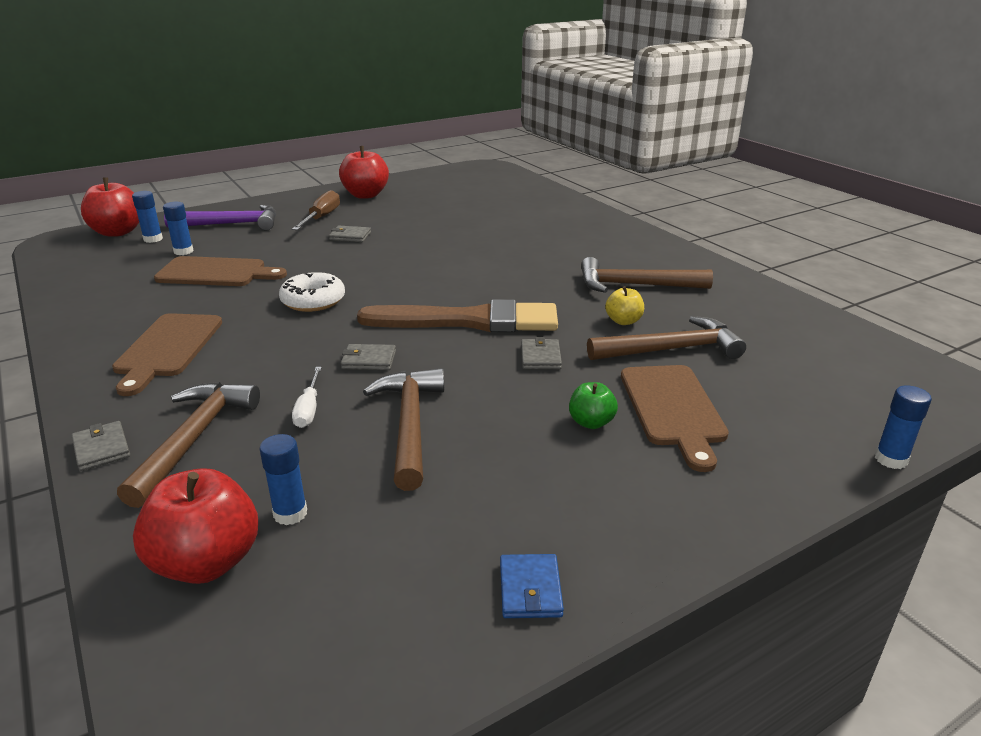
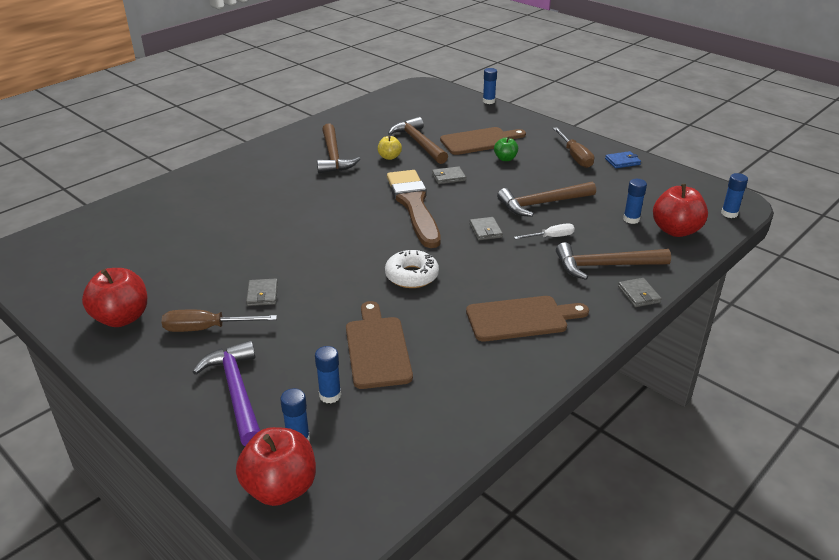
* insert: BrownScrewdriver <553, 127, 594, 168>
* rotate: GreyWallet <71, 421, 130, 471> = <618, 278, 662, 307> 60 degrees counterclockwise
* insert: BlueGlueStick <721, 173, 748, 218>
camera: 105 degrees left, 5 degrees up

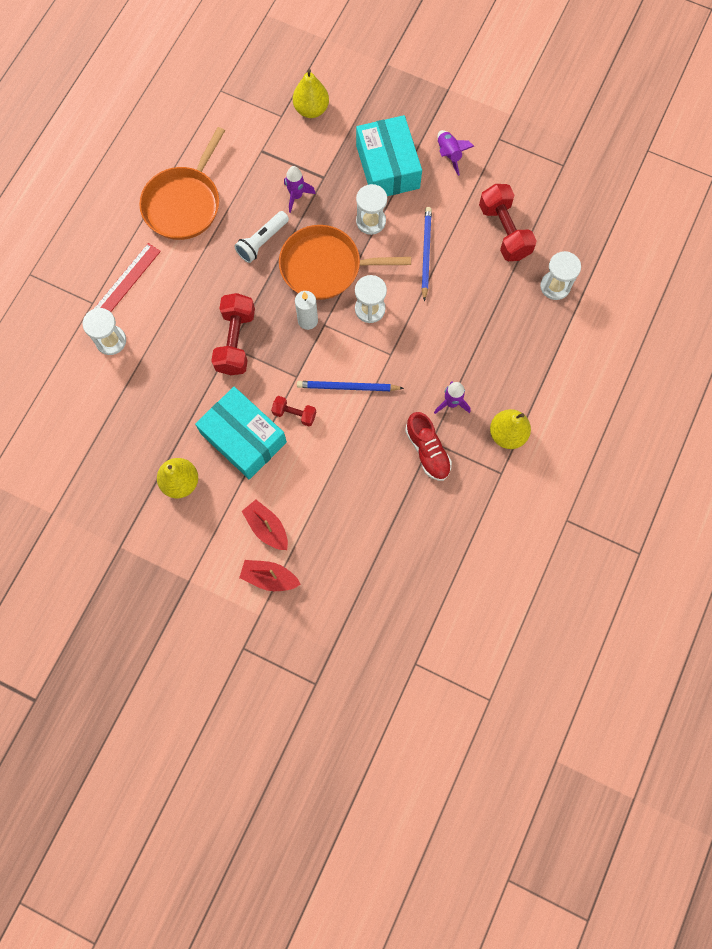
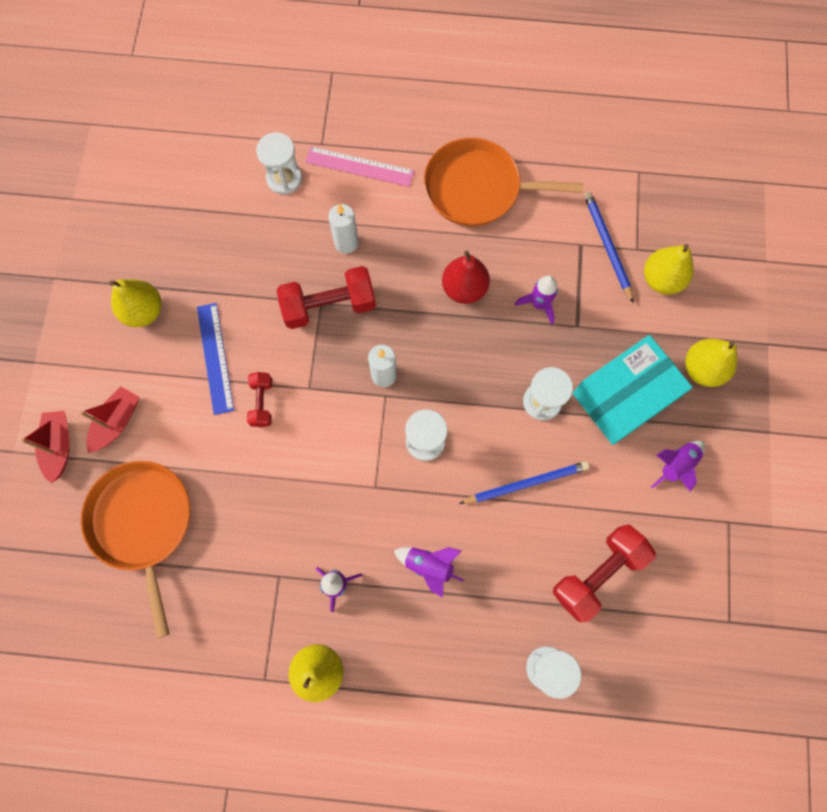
* move: OrangePan <279, 225, 411, 300> to <81, 461, 190, 639>
* replace: TurquoiseBox <195, 387, 287, 479> to BlueRuler <197, 303, 234, 415>
* recolor: RedRuler <94, 243, 161, 312> to PinkRuler <305, 146, 414, 187>
* insert: WhiteCandle <328, 204, 359, 254>
* insert: PurpleRocket <394, 547, 464, 598>
* replace: WhiteFlashlight <234, 211, 289, 263> to RedPear <442, 250, 490, 304>
* move: BluePencil <297, 381, 404, 391> to <584, 192, 633, 302>
* insert: YellowPear <685, 339, 737, 387>
* delete: RedShoe <405, 412, 452, 481>
camera: 70 degrees right, 0 degrees up

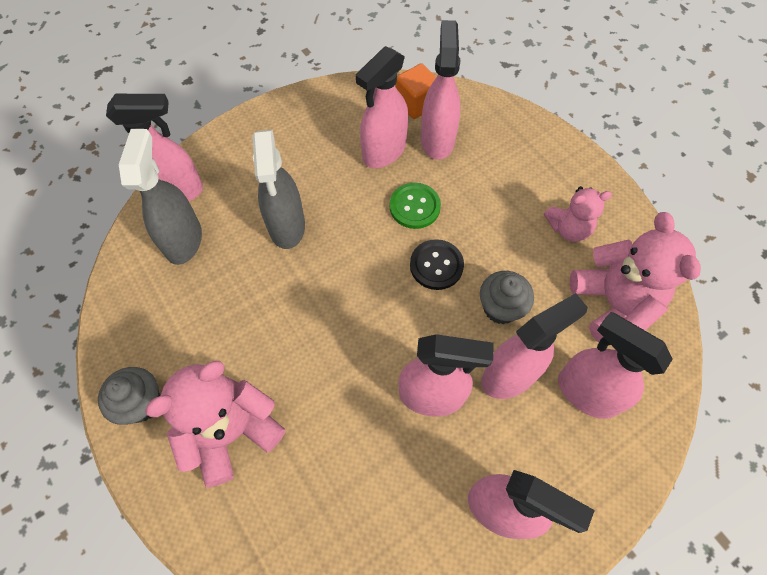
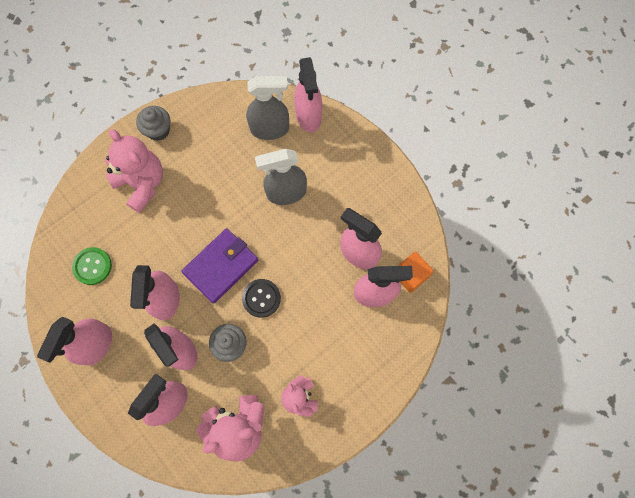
* move: GreenButton <390, 183, 441, 229> to <72, 247, 112, 285>
* insert: PurpleWallet <182, 228, 258, 304>
camera: 85 degrees right, 10 degrees up

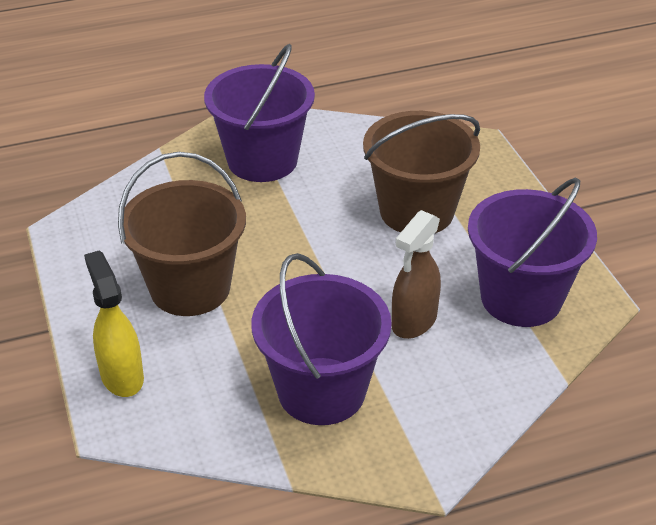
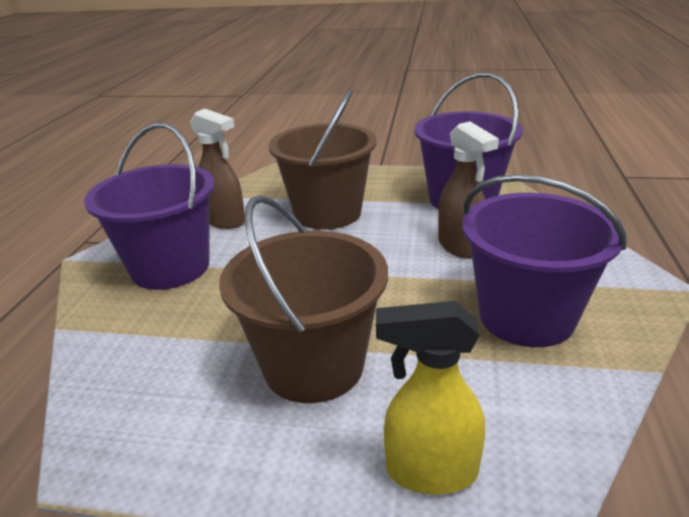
* insert: BrownSprayBottle <190, 109, 245, 229>
camera: 60 degrees left, 10 degrees down

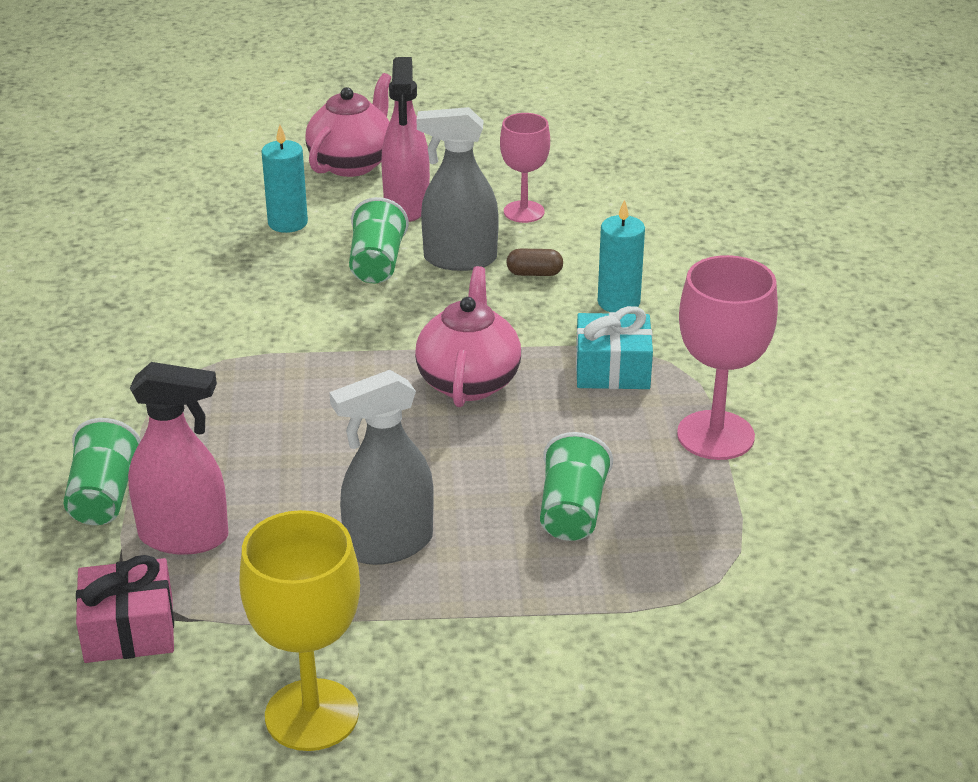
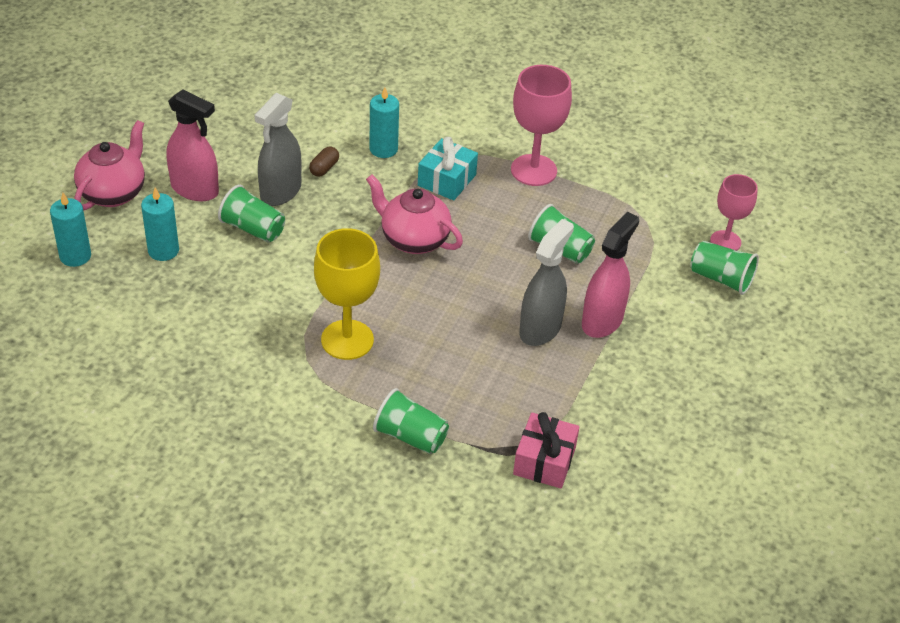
* insert: TurquoiseCandle <50, 193, 91, 267>
* rotate: PinkTeapot <305, 73, 391, 177> = <74, 120, 145, 211> 60 degrees clockwise
* move: YellowGoblet <240, 510, 360, 751> to <314, 228, 380, 360>
* rotate: GreySprayBottle <329, 370, 434, 565> = <519, 219, 574, 346> 150 degrees counterclockwise
* move: PinkSprayBottle <128, 362, 228, 555> to <582, 212, 639, 338>
* insert: GreenCup <690, 241, 759, 295>
* move: PinkGoblet <500, 113, 550, 223> to <710, 174, 758, 251>
camera: 65 degrees left, 10 degrees up

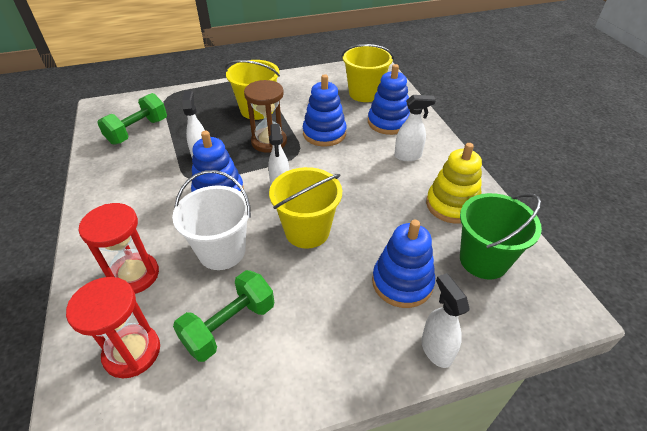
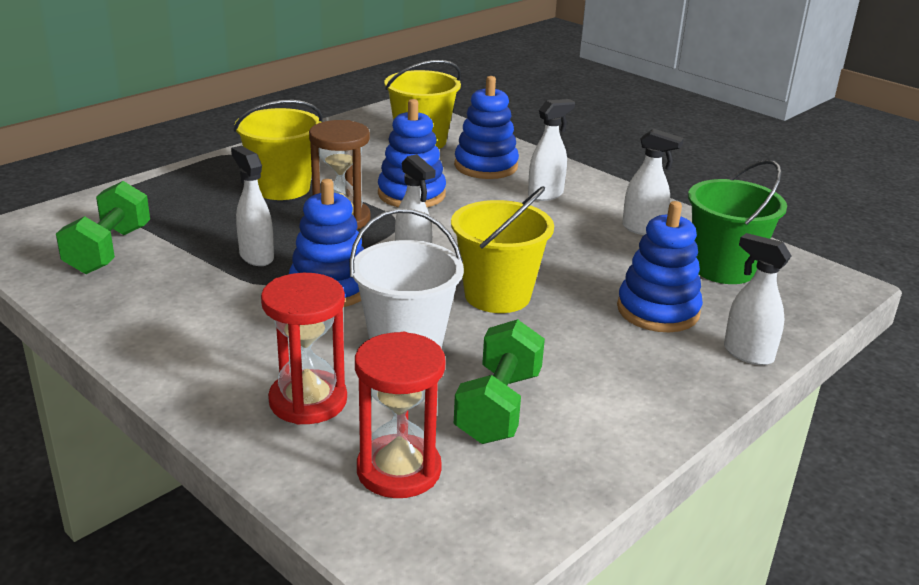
* replace: YellowStackingToy <426, 143, 482, 224> to WhiteSprayBottle <622, 128, 684, 235>
camera: 30 degrees left, 15 degrees down

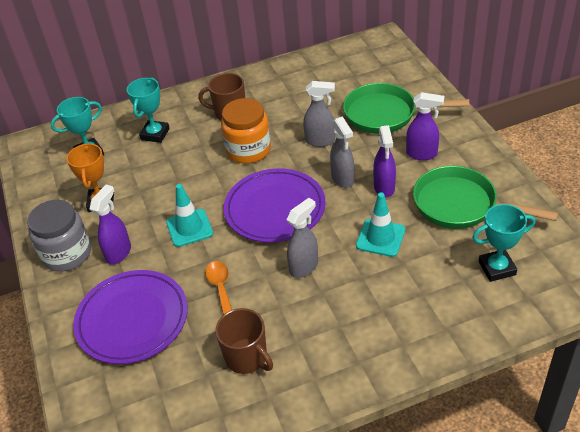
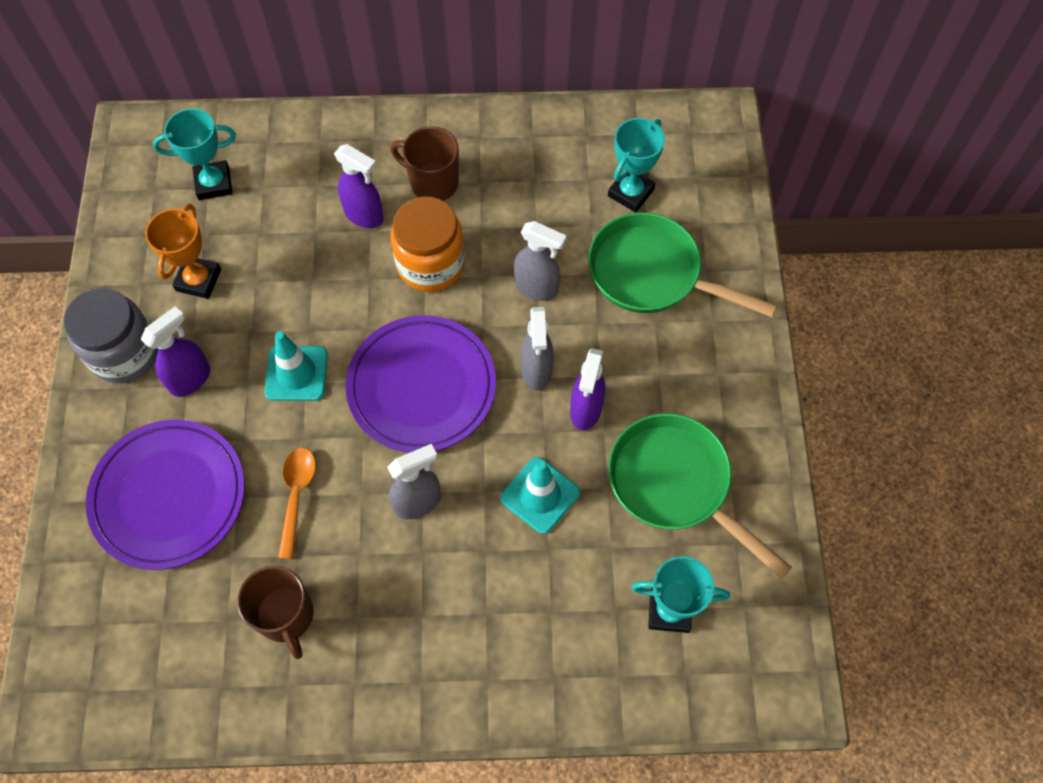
* move: PurpleSprayBottle <406, 92, 444, 160> to <334, 144, 384, 228>
* move: TurquoiseTrophy <127, 77, 170, 143> to <608, 118, 665, 212>
camera: 15 degrees right, 20 degrees up

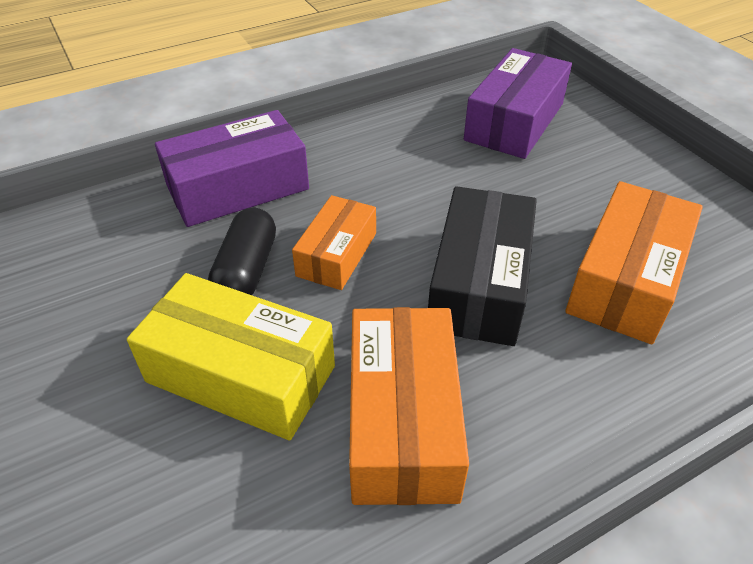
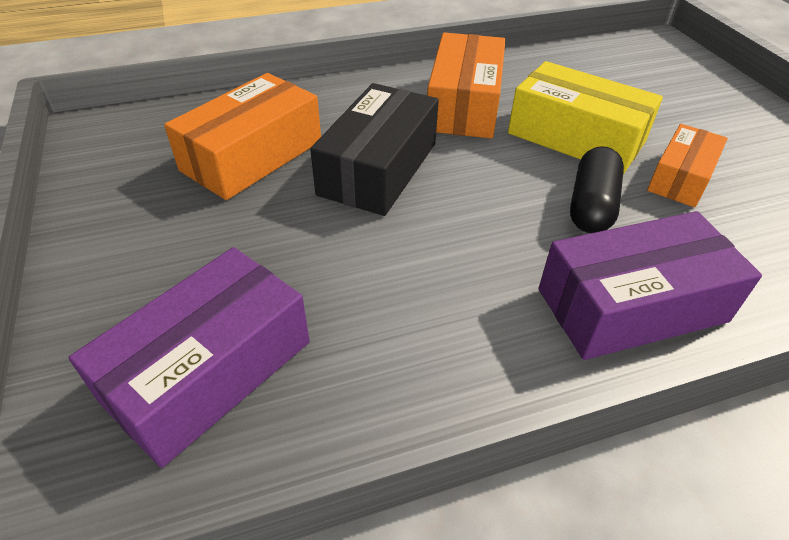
* move: OrangeBox <292, 195, 376, 290> to <647, 124, 728, 207>
camera: 170 degrees left, 0 degrees up

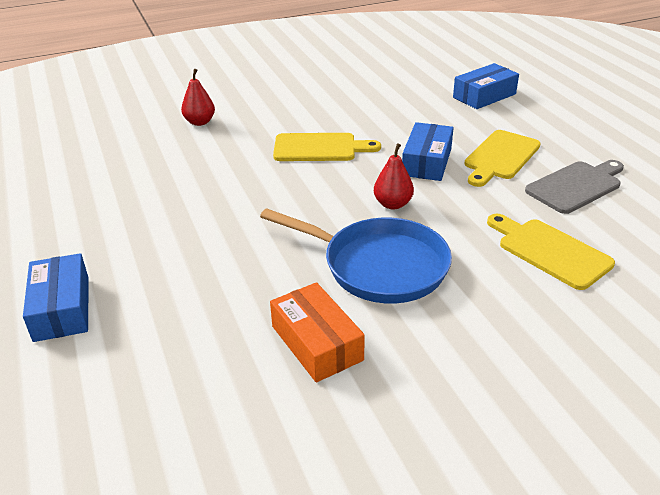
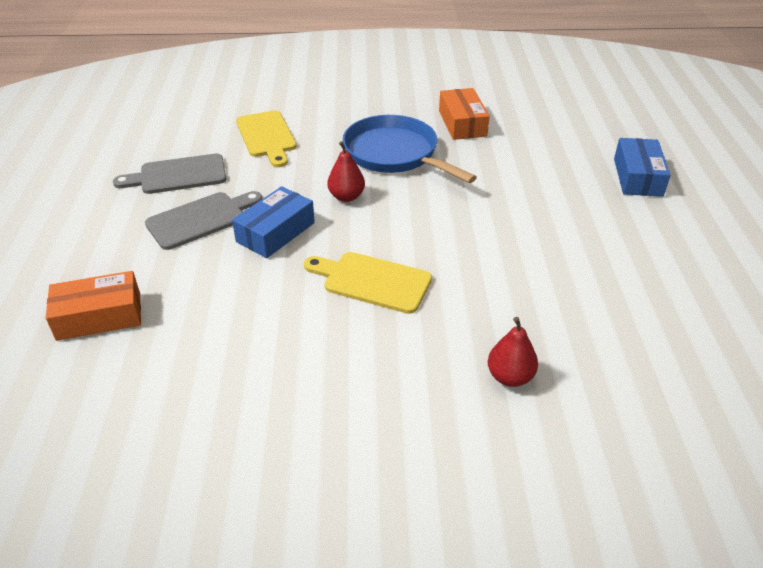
* recolor: BlueBox <453, 63, 519, 109> to OrangeBox <46, 271, 141, 341>
* recolor: YellowCuttingBoard <465, 130, 541, 187> to GreyCuttingBoard <145, 191, 262, 250>
camera: 160 degrees left, 5 degrees up

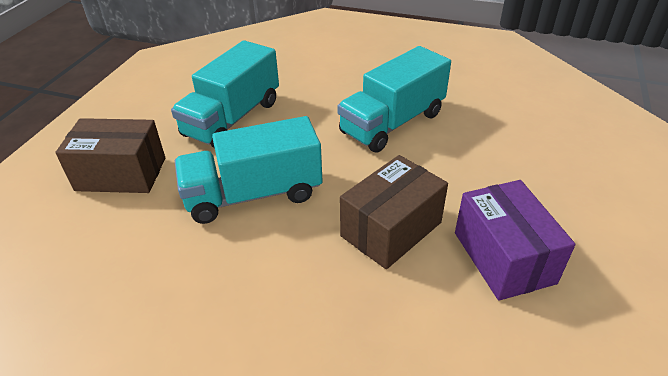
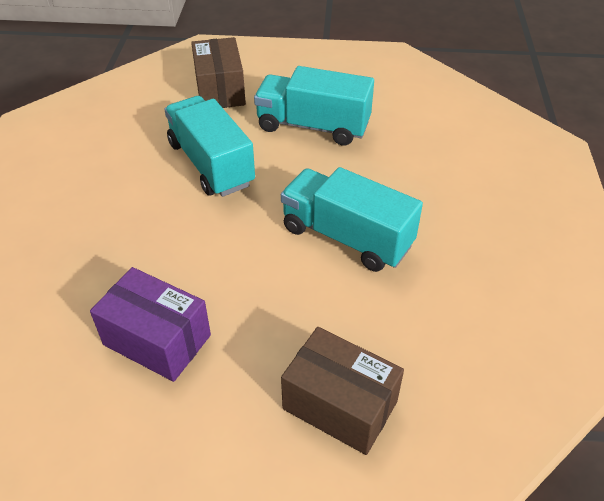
* rotate: PurpleBox <455, 180, 575, 301> = <90, 267, 211, 382> 60 degrees clockwise
* move: BrownBox <340, 155, 448, 269> to <281, 327, 404, 455>
camera: 75 degrees right, 5 degrees up

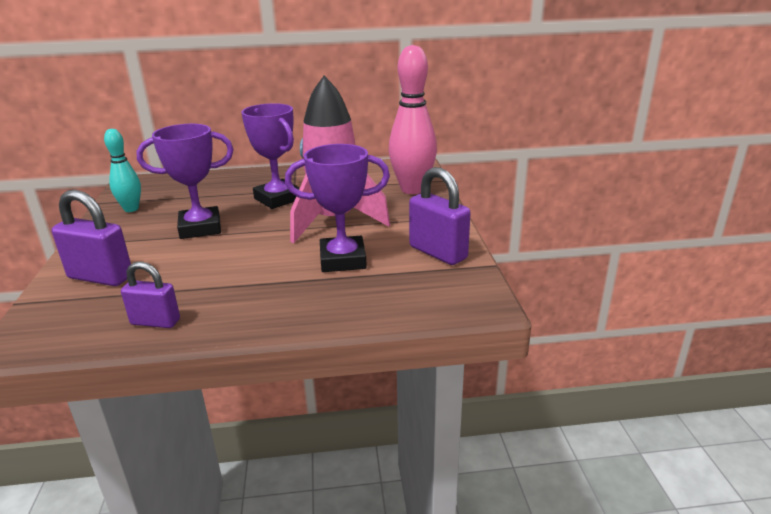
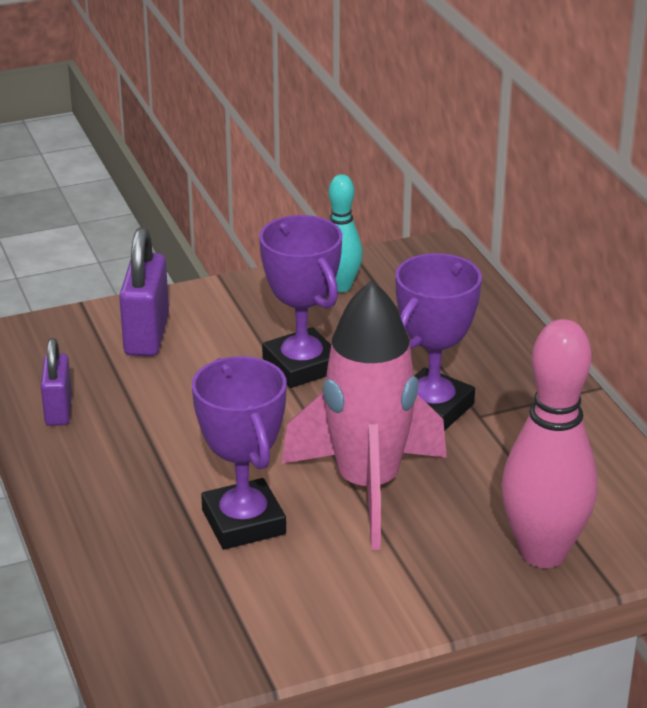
* delete: PurplePadlock <409, 167, 471, 265>
camera: 75 degrees right, 5 degrees up

